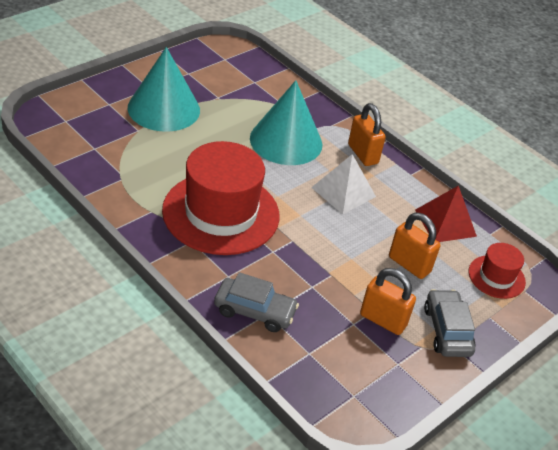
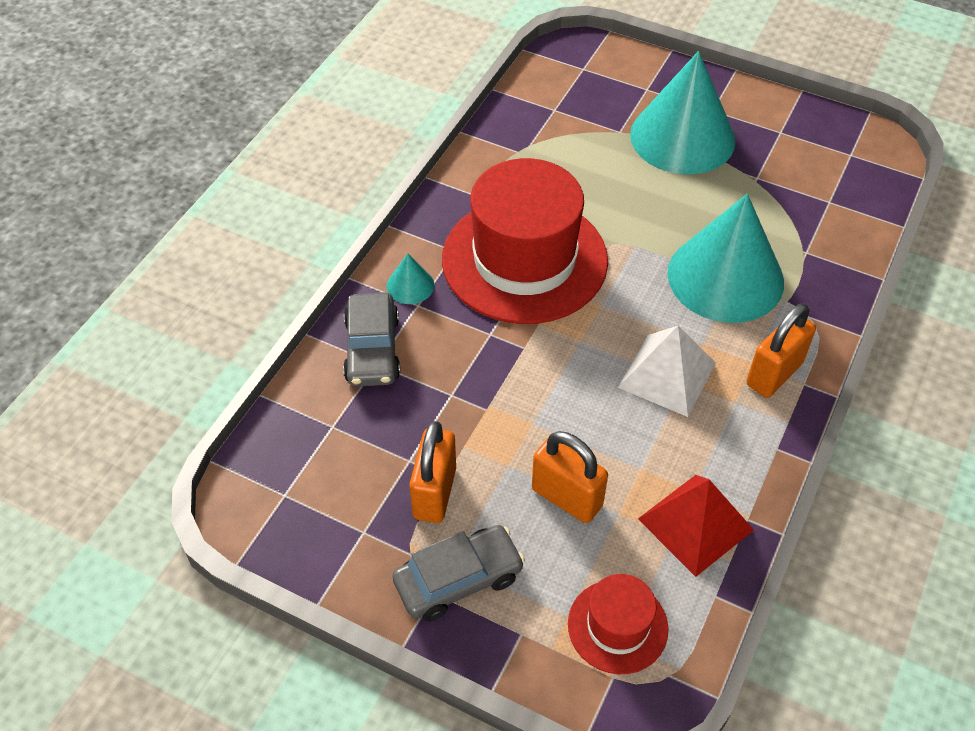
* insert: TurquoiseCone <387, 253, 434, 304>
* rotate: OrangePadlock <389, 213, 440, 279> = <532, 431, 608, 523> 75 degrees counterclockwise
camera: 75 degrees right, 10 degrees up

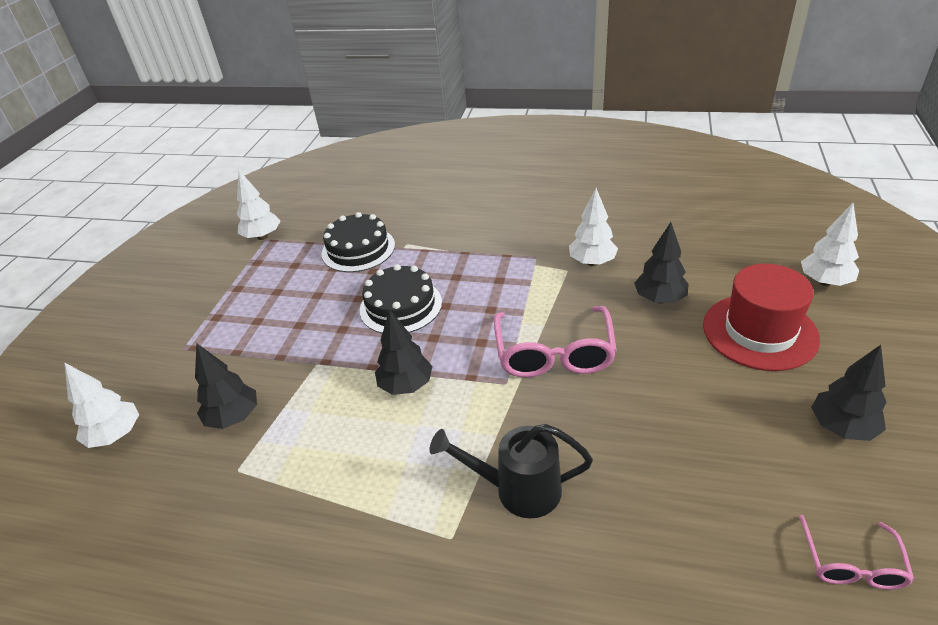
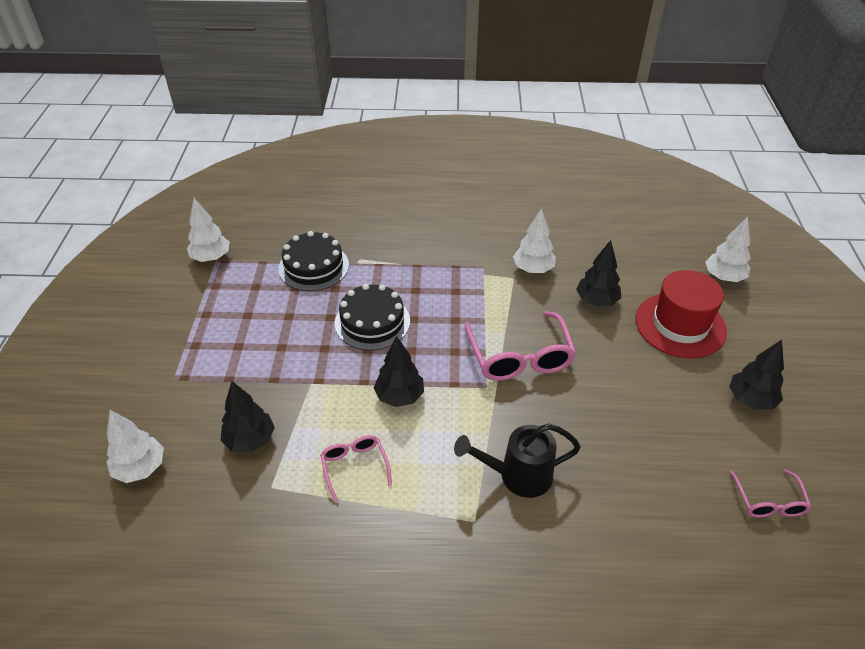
* insert: PinkGlasses <320, 435, 392, 503>
camera: 15 degrees left, 5 degrees up

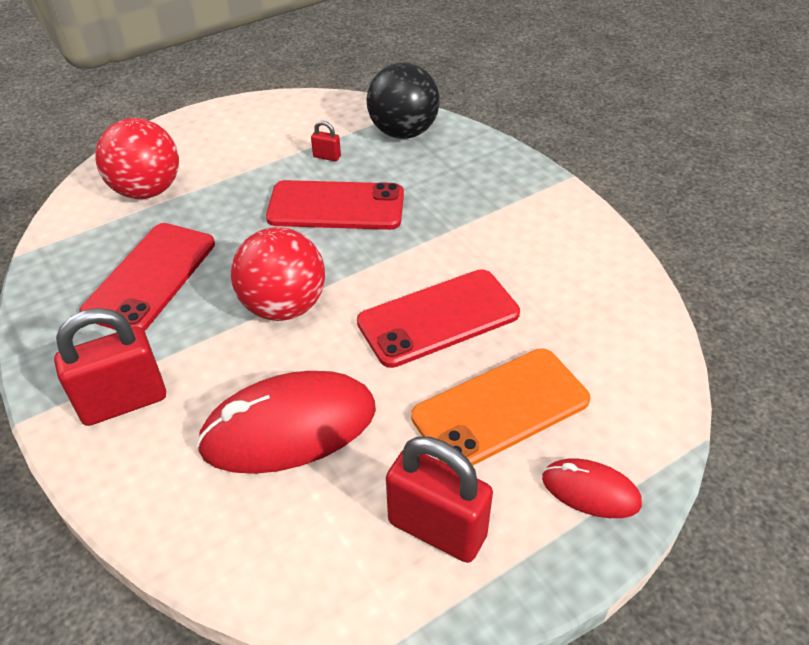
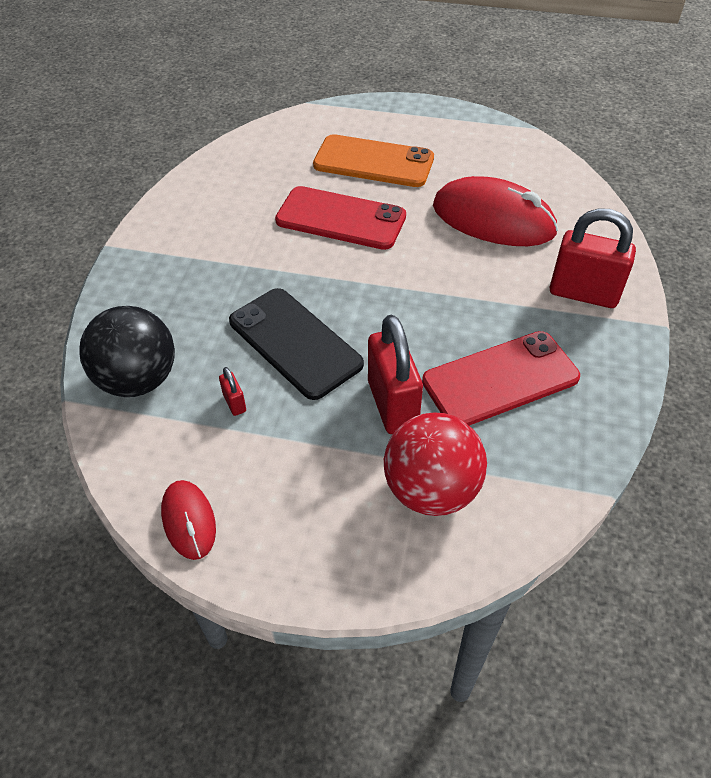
* move: RedMouse <542, 458, 642, 518> to <161, 480, 216, 560>
* recolor: RedPhone <266, 180, 404, 230> to BlackPhone <229, 288, 364, 400>
* move: RedPadlock <386, 436, 493, 563> to <368, 315, 423, 434>
* delete: RedBall <231, 227, 325, 321>
camera: 135 degrees left, 5 degrees up

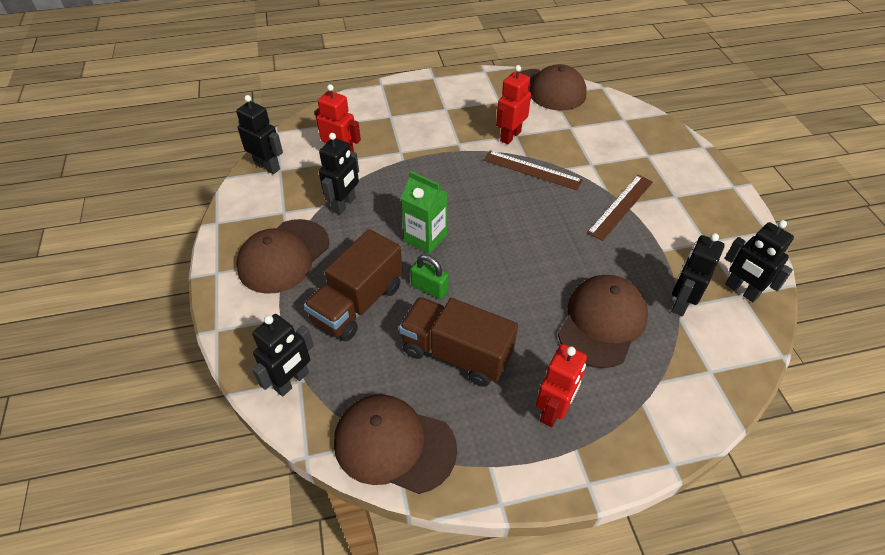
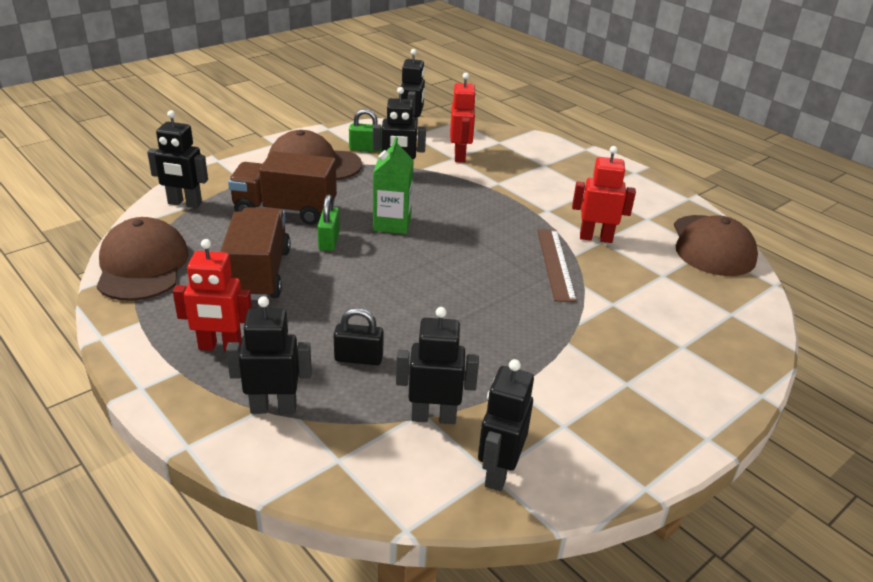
* insert: BlackRobot <226, 296, 312, 414>
* replace: BrownCap <558, 275, 648, 368> to BlackPadlock <334, 308, 384, 365>
* insert: GreenPadlock <349, 109, 382, 152>
* delete: BrownRuler <587, 175, 653, 241>
camera: 60 degrees right, 15 degrees down

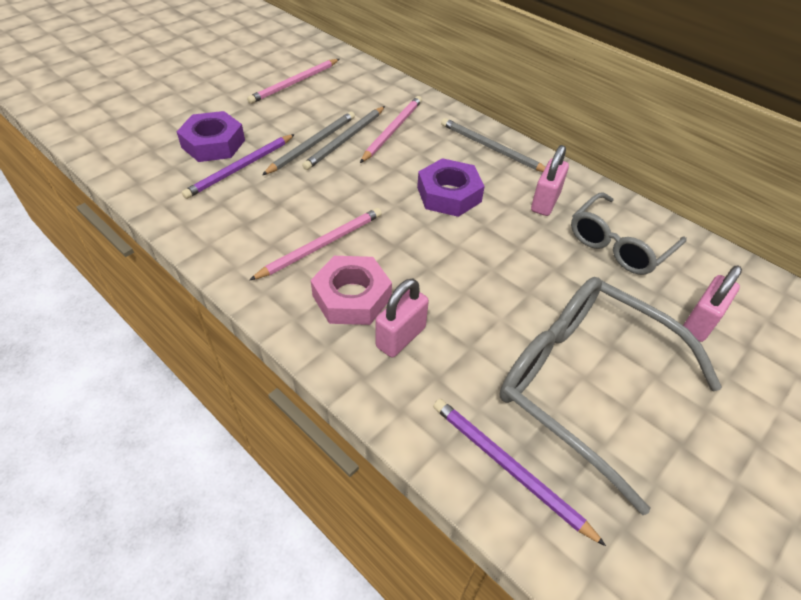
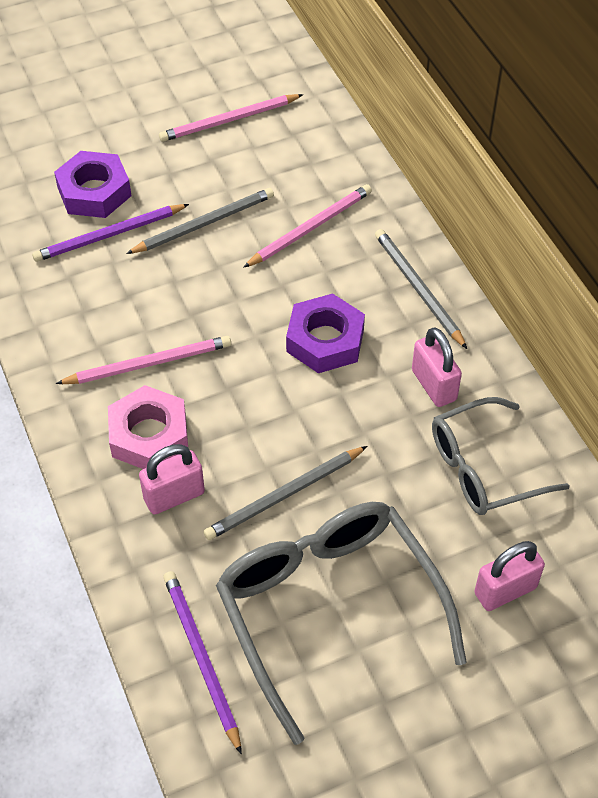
* move: GreyPencil <302, 106, 385, 170> to <203, 446, 367, 540>
* rotate: PinkPadlock <531, 145, 569, 216> = <412, 327, 462, 407> 75 degrees counterclockwise
camera: 25 degrees right, 5 degrees up

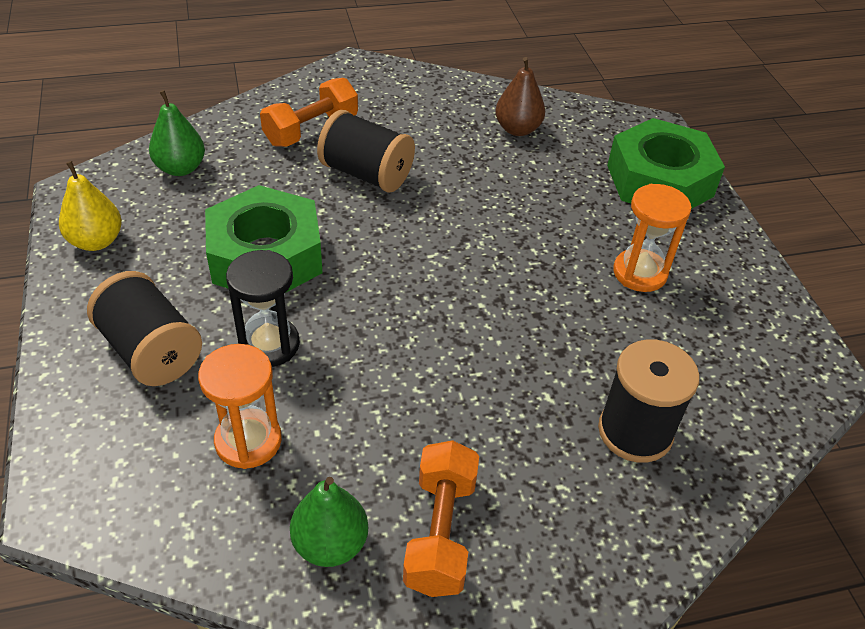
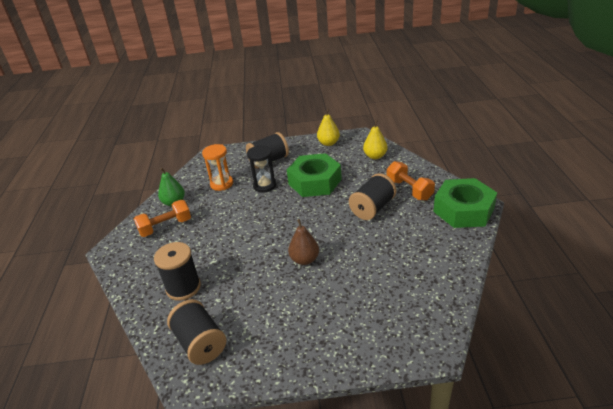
* rotate: OrangeDumbbell <403, 440, 479, 597> = <134, 200, 191, 237> 45 degrees counterclockwise
* insert: BlackSpool <167, 299, 226, 365>
* move: BrownPear <495, 57, 545, 136> to <288, 219, 319, 265>
* recolor: GreenPear <149, 90, 205, 176> to YellowPear <363, 120, 388, 159>
* move: GreenNut <607, 118, 725, 209> to <433, 178, 497, 228>
* delete: OrangeHourglass <613, 184, 691, 292>
camera: 105 degrees right, 10 degrees down

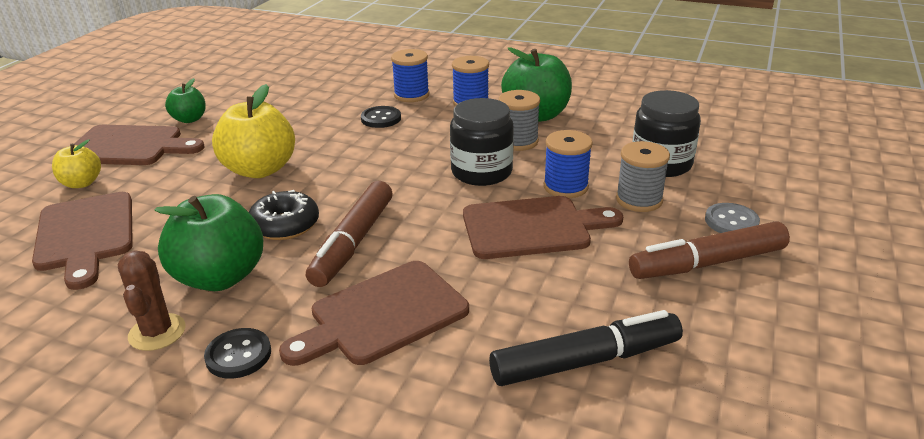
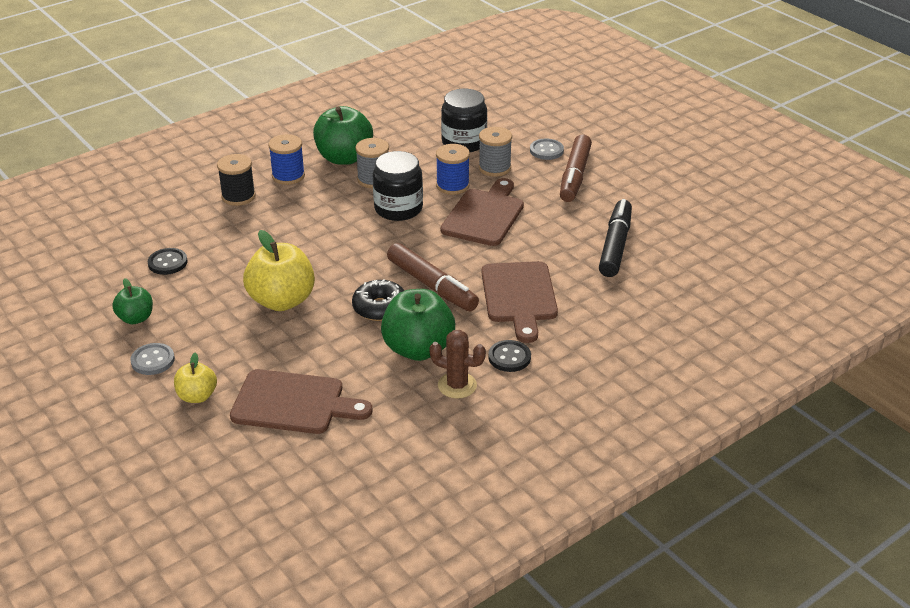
* replace: BrownCuttingBoard <74, 125, 205, 165> to GreyButton <130, 343, 175, 375>
* move: BlackButton <361, 106, 401, 128> to <148, 248, 187, 275>
* recolor: BlueSpool <391, 49, 429, 102> to BlackSpool <217, 154, 256, 206>
camera: 60 degrees left, 5 degrees up

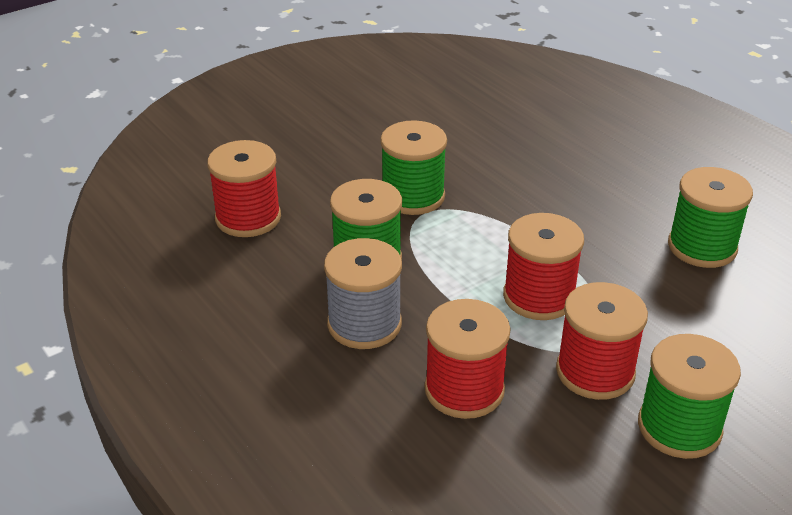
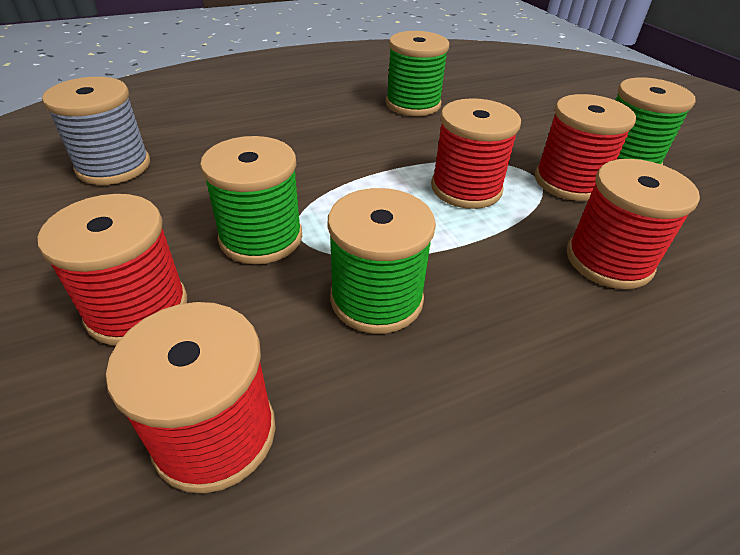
* insert: RedSpool <37, 194, 187, 346>
* move: GreySpool <324, 238, 402, 349> to <42, 77, 150, 185>
camera: 80 degrees left, 5 degrees up

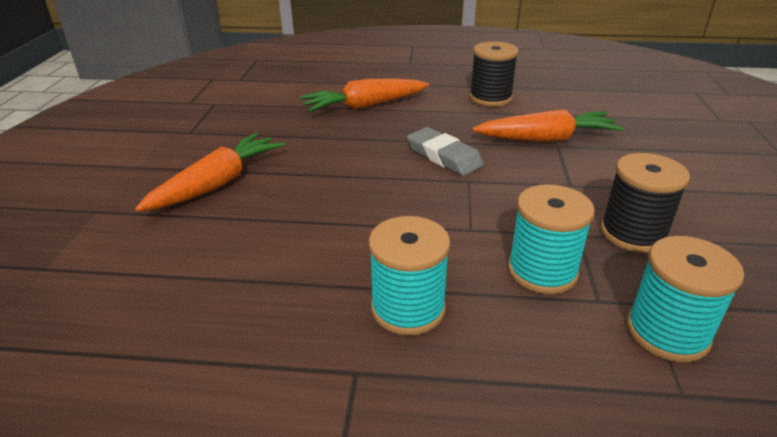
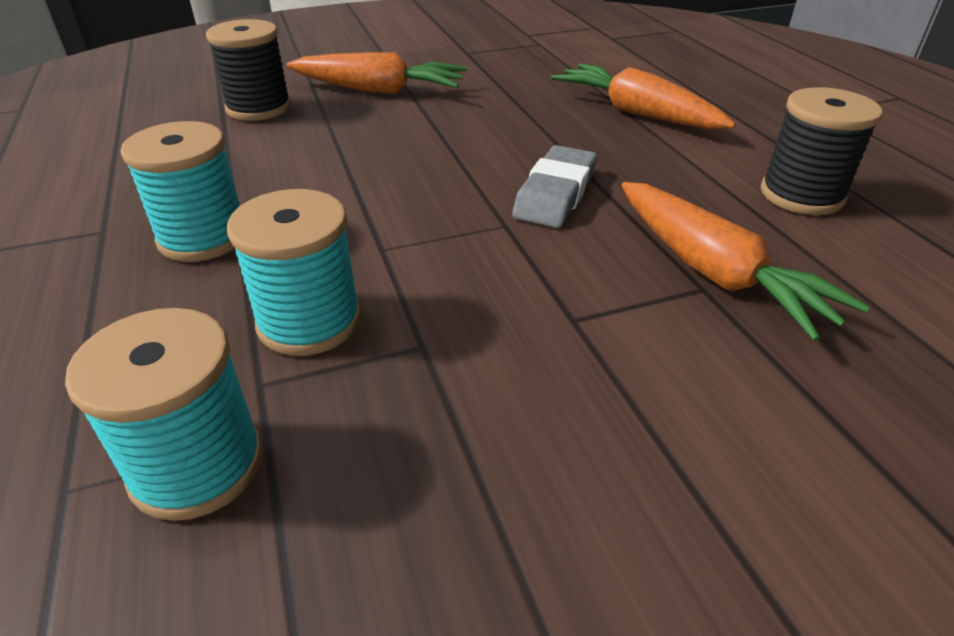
* move: BlackSpool <600, 153, 690, 253> to <206, 19, 291, 121>
camera: 65 degrees right, 5 degrees up

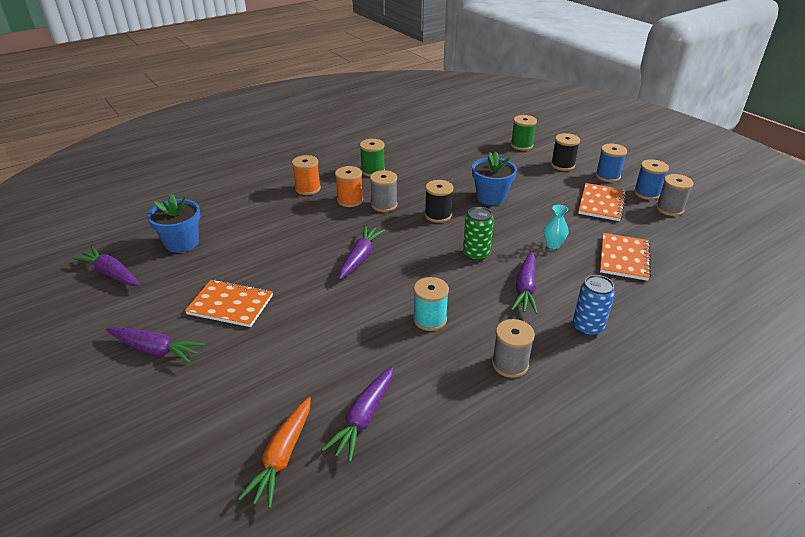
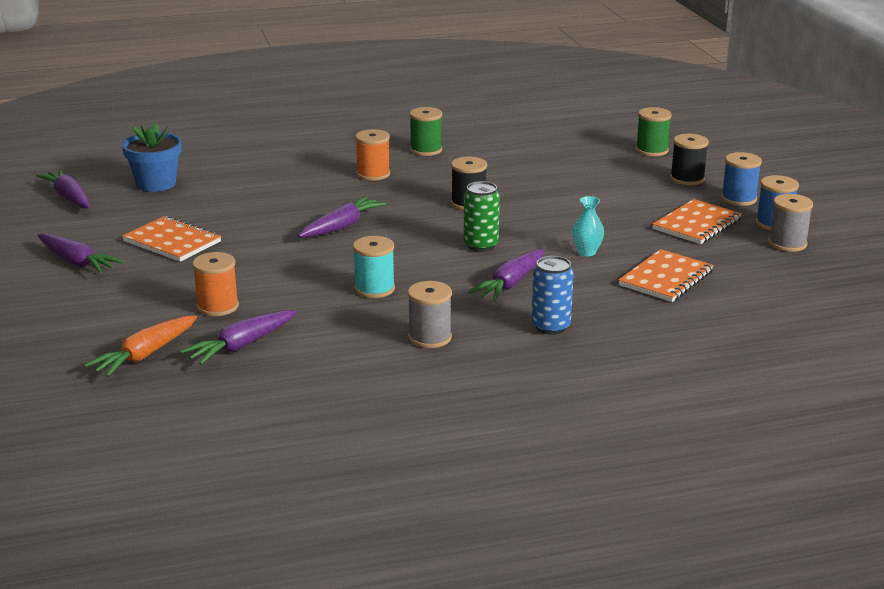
* move: OrangeSpool <292, 155, 321, 195> to <192, 252, 239, 316>
* delete: GreySpool <370, 170, 397, 212>
* delete: BlueFlowerPot <472, 152, 517, 205>
camera: 20 degrees right, 10 degrees down

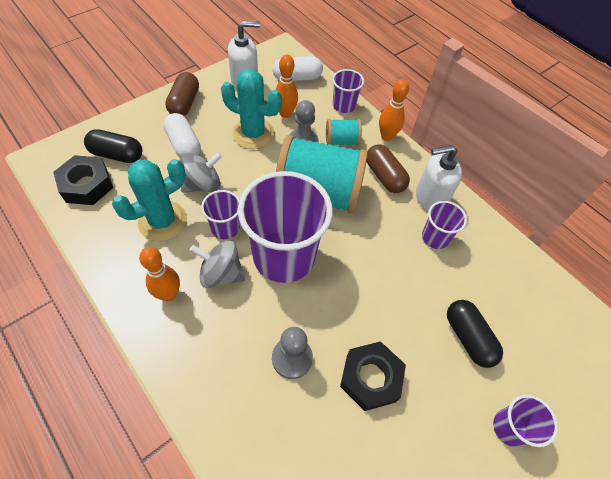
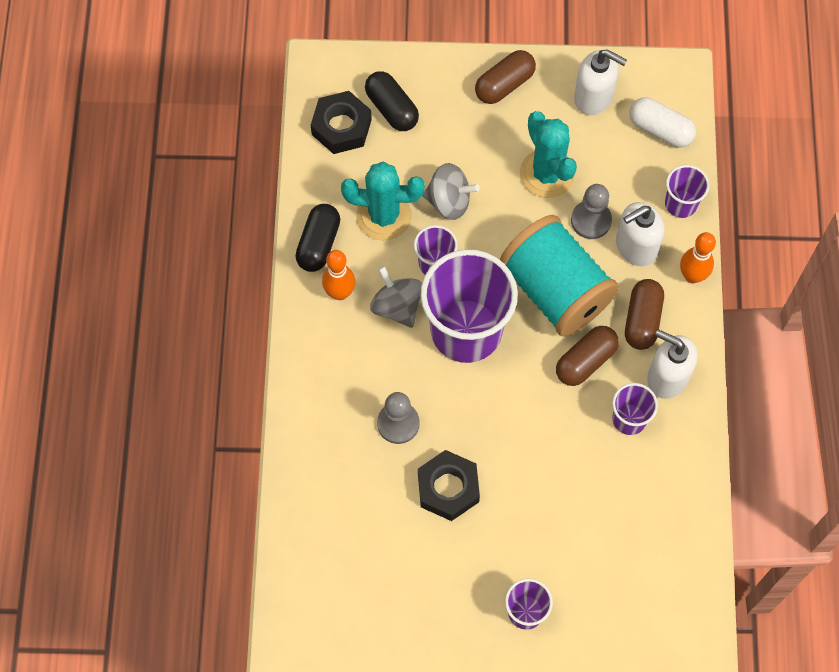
* move: BlackCapsule <447, 300, 503, 368> to <296, 204, 340, 272>
* insert: BrownCapsule <556, 326, 619, 386>
* replace: TurquoiseSpool <326, 119, 362, 145> to WhiteSoapDispenser <616, 202, 665, 266>
* delete: WhiteCapsule <163, 113, 201, 158>
* delete: OrangeBowlingPin <275, 54, 298, 118>
camera: 45 degrees right, 10 degrees up

